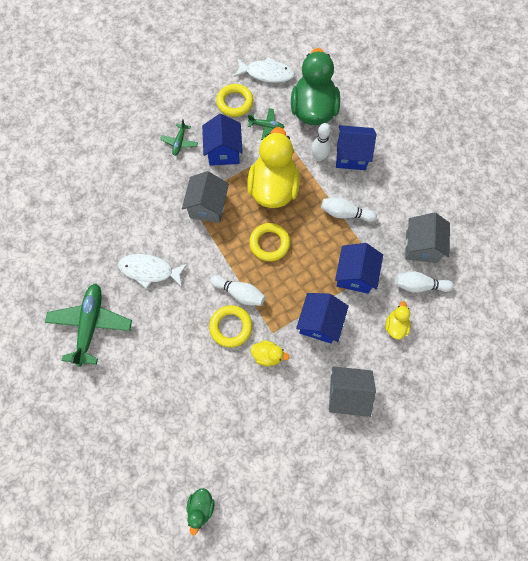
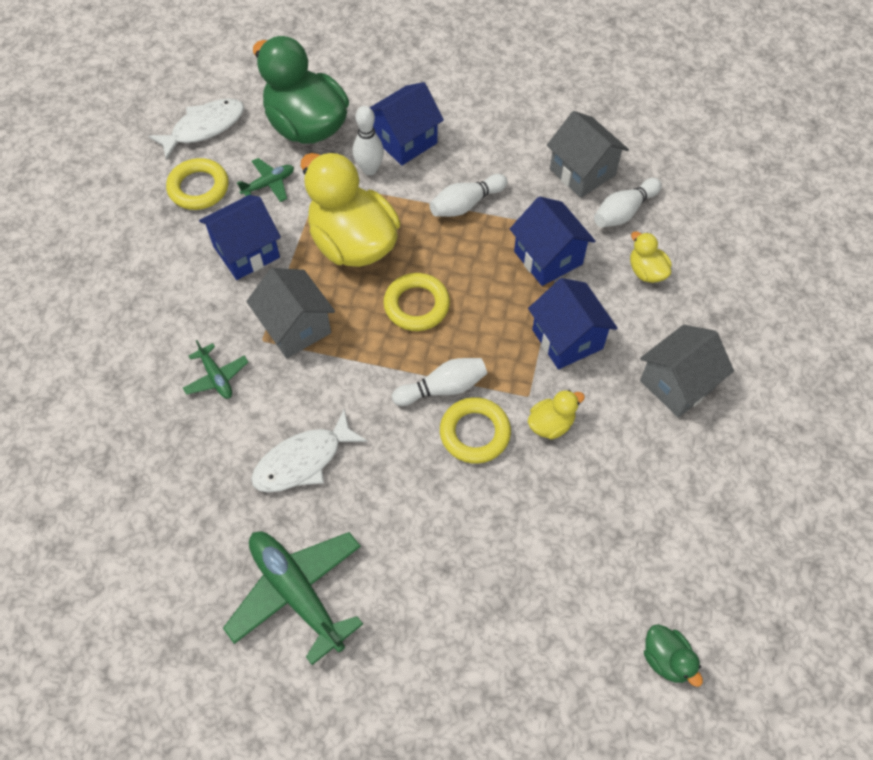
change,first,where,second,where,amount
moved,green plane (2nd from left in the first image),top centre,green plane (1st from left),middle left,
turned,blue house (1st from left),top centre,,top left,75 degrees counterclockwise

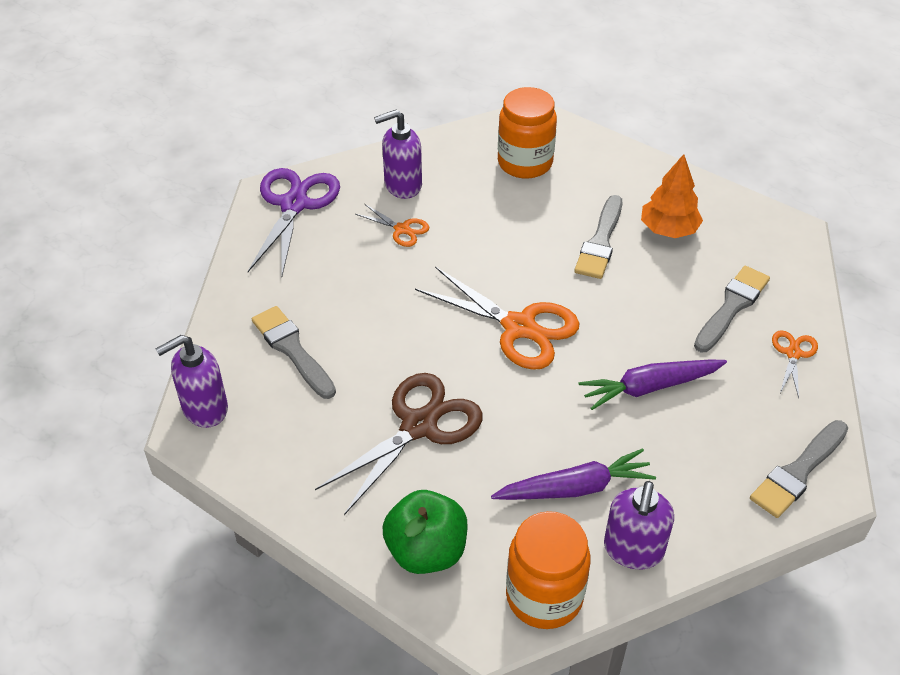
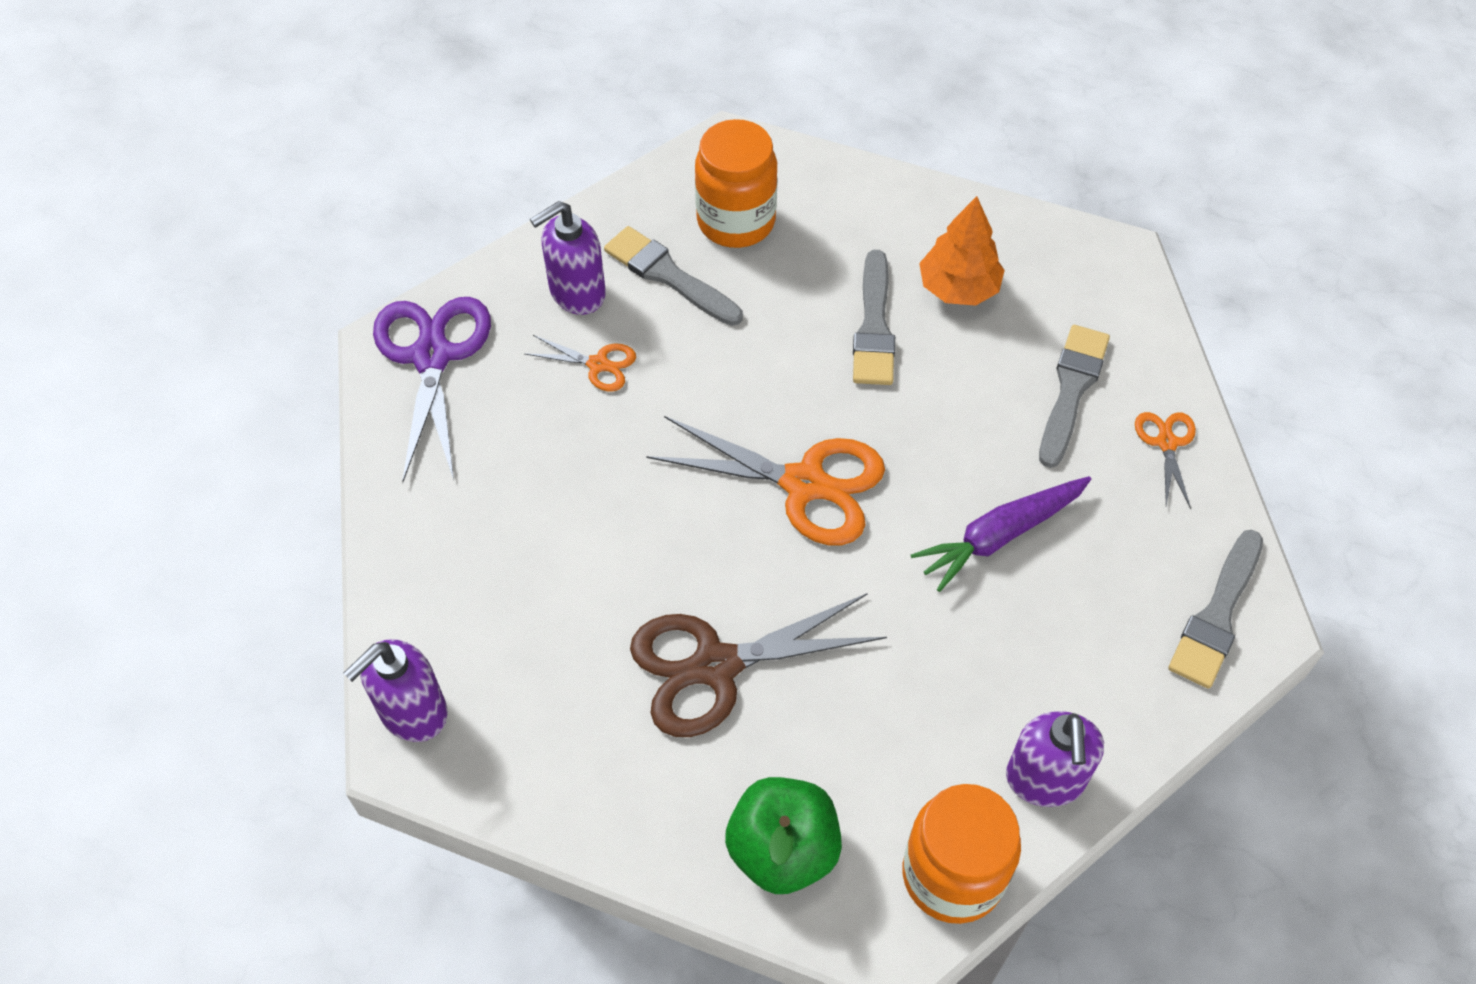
change,first,where,second,where,amount
moved,grey brush (1st from left),middle left,,top centre,
turned,brown scissors,centre,,bottom centre,135 degrees counterclockwise
removed,purple carrot (1st from left),bottom centre,,,

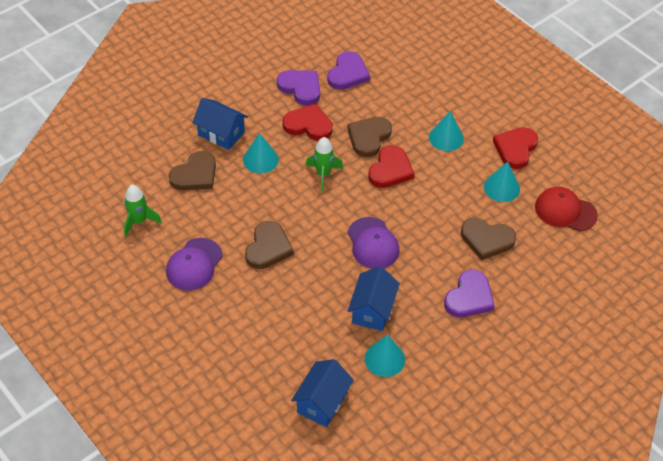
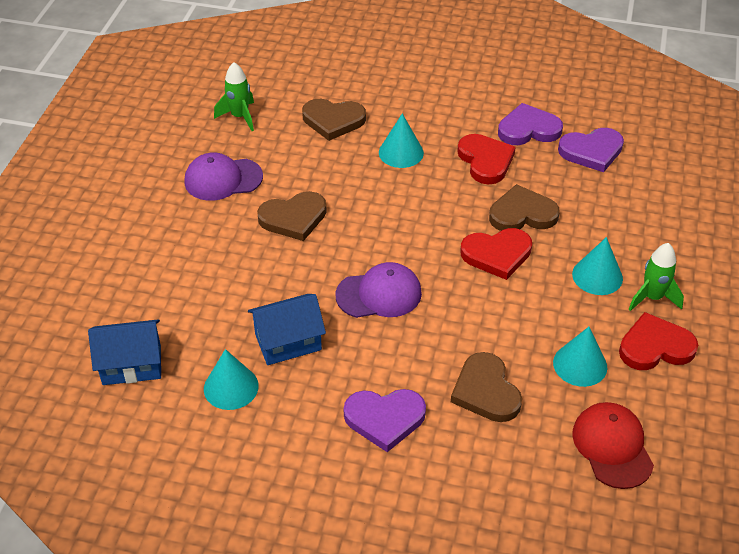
change,first,where,second,where,amount
removed,blue house (1st from left),top left,,,
turned,purple heart (1st from left in the first image),top centre,purple heart (2nd from left),top right,105 degrees counterclockwise
moved,green rocket (2nd from left),centre,,middle right,
turned,purple cap (2nd from left),centre,,centre,135 degrees counterclockwise

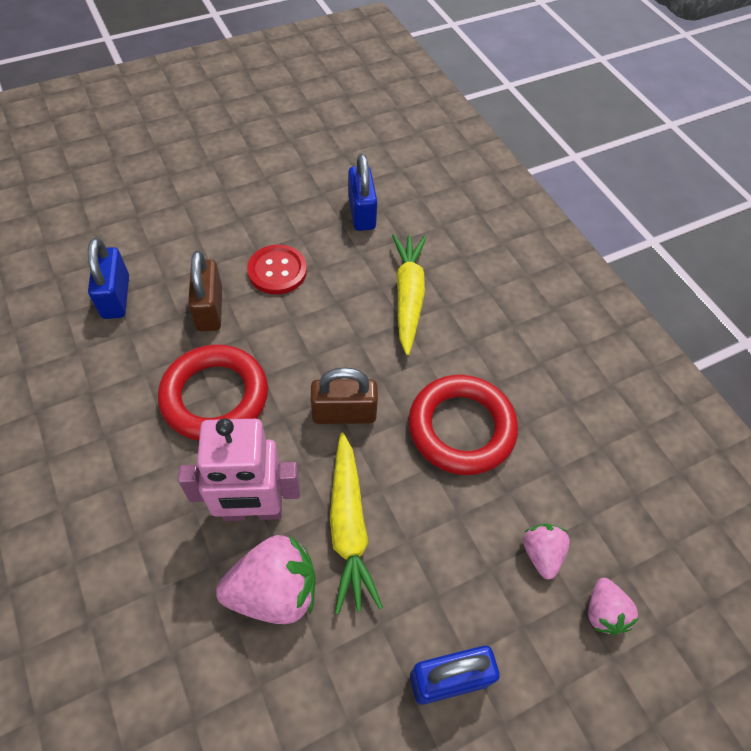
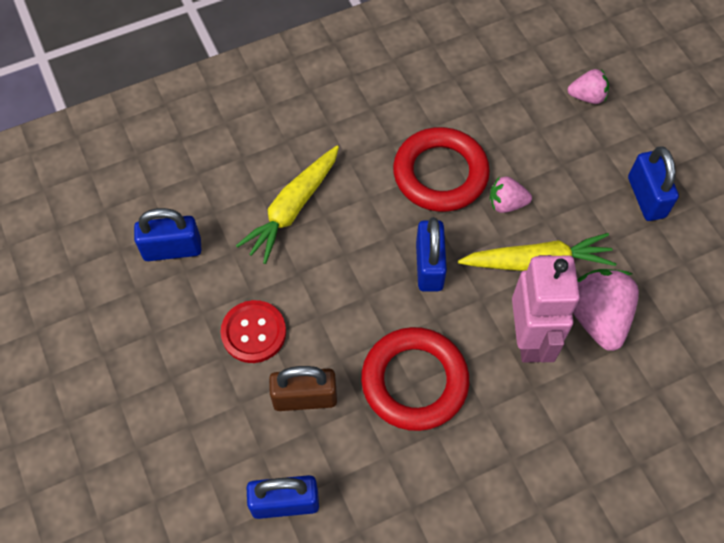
change,first,where,second,where,amount
recoloured,brown padlock (2nd from left),centre,blue padlock (3rd from left),centre,
turned,yellow carrot (2nd from left in the first image),centre,yellow carrot (1st from left),centre,60 degrees counterclockwise
moved,pink strawberry (2nd from left in the first image),bottom right,pink strawberry (1st from left),middle right,

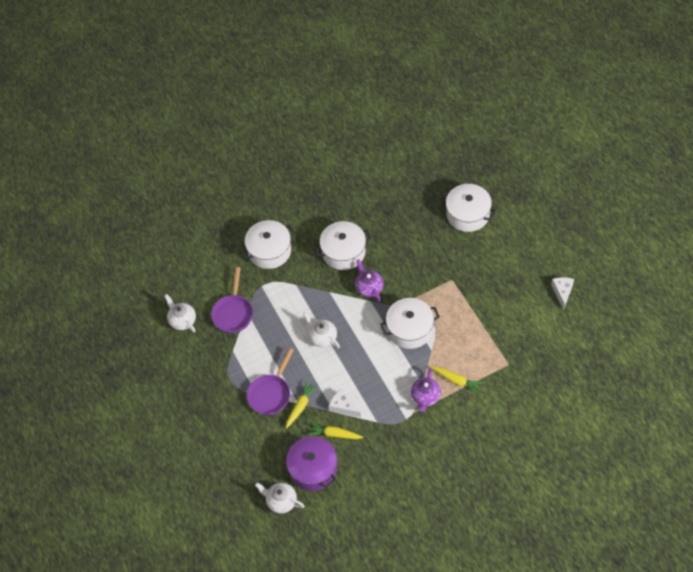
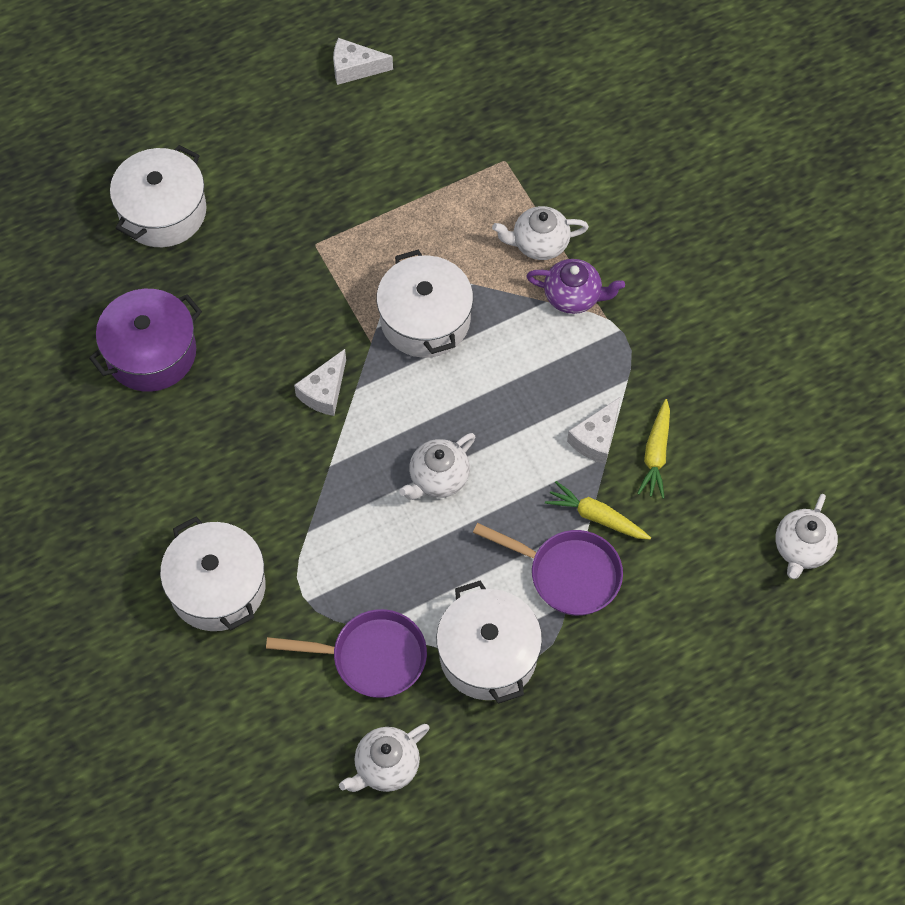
change,first,where,second,where,amount
moved,purple pot,bottom centre,,middle left,
moved,white pot (2nd from left in the first image),centre,white pot (4th from left),bottom centre,
replaced,purple teapot (1st from left),centre,white cheese (1st from left),centre,
replaced,yellow carrot (3rd from left),centre,white teapot (3rd from left),top centre,

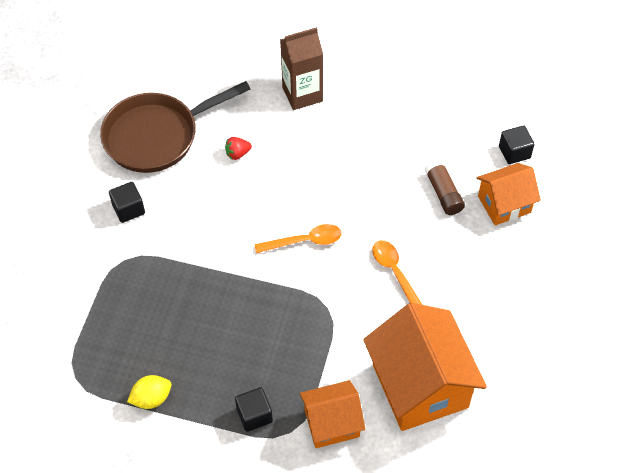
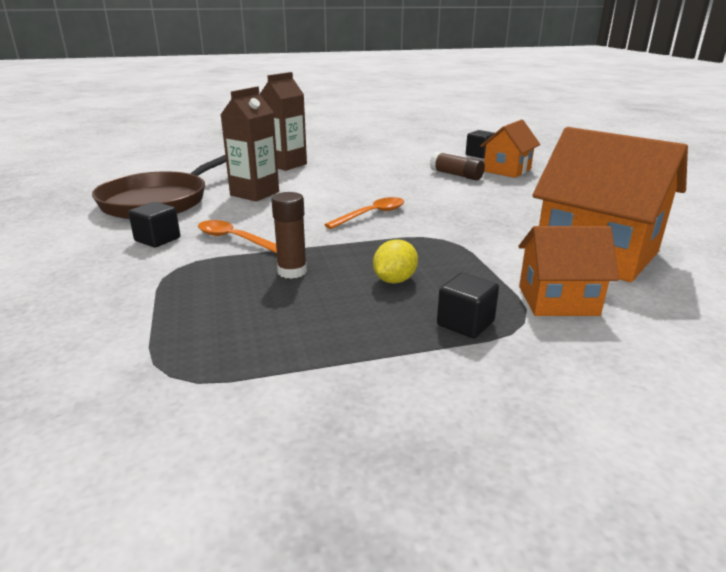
change,first,where,second,where,amount
moved,yellow lemon,bottom left,,centre,
replaced,red strawberry,top centre,brown carton (1st from left),top centre,
turned,orange house (1st from left in the first image),bottom centre,orange house (2nd from left),middle right,45 degrees clockwise
moved,orange spoon (2nd from left in the first image),centre,orange spoon (1st from left),middle left,
added,,,brown glue stick (1st from left),centre,

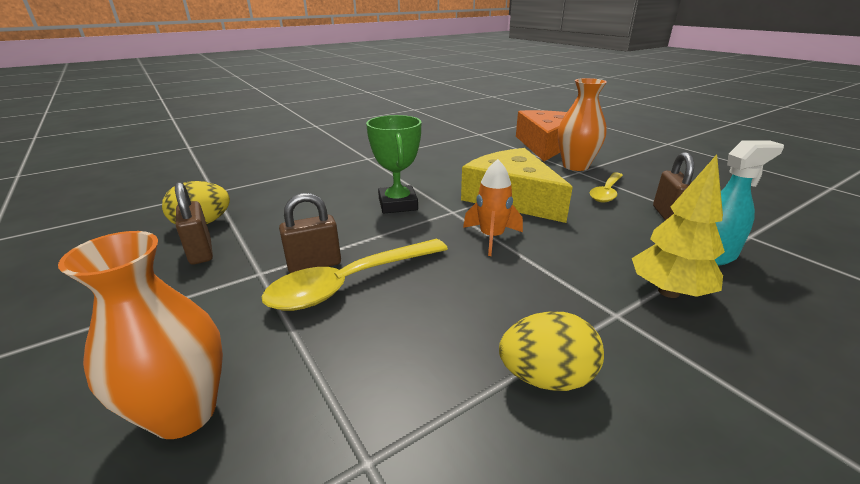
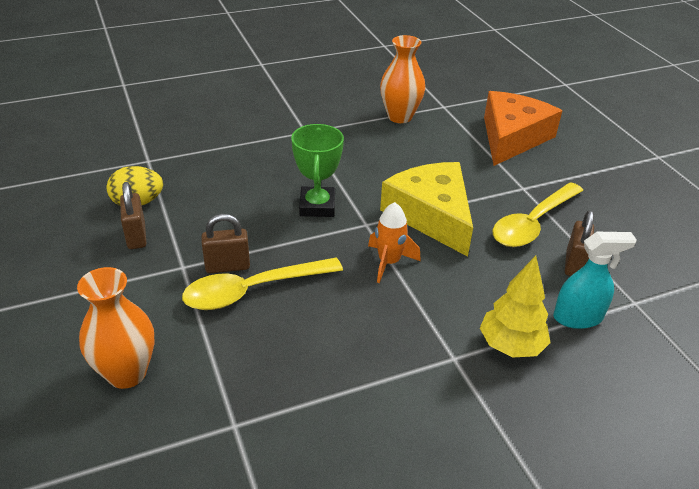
change,first,where,second,where,amount
removed,yellow egg (2nd from left),bottom centre,,,
moved,orange vase (2nd from left),top right,,top centre,
resized,yellow spoon (2nd from left),middle right,,middle right,x1.59

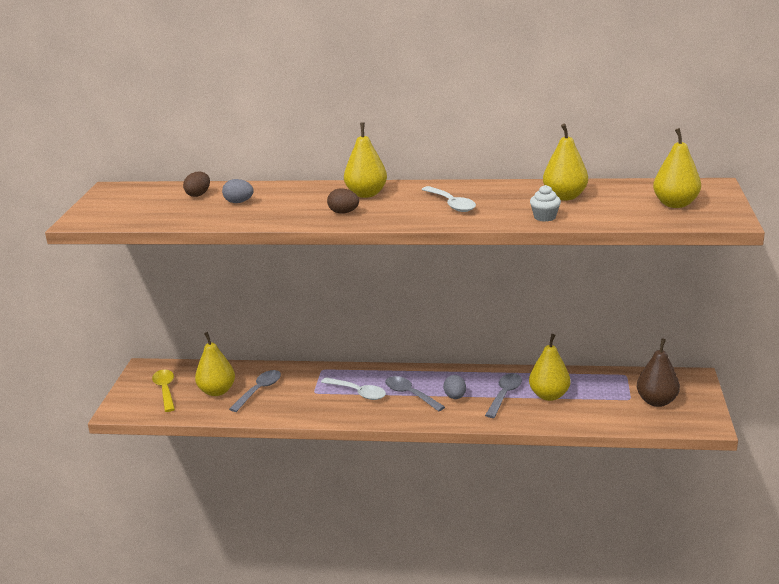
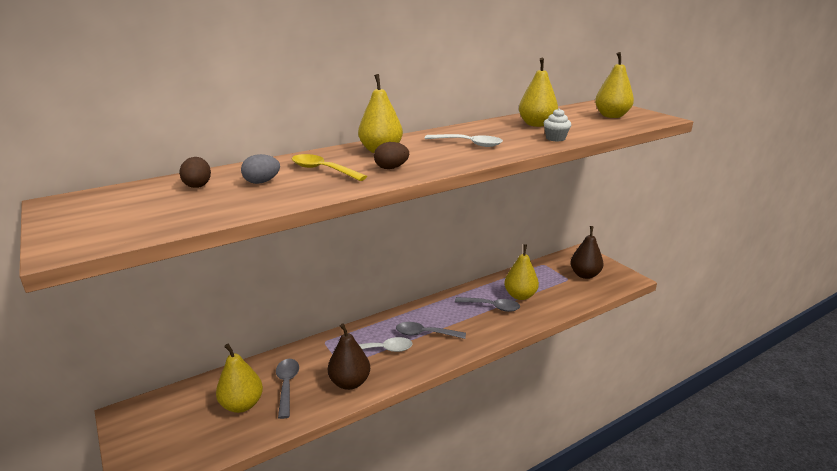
change,first,where,second,where,amount
moved,yellow spoon,bottom left,,centre,
removed,grey egg (2nd from left),centre,,,
turned,grey spoon (3rd from left),bottom centre,,centre,120 degrees clockwise
added,,,brown pear (1st from left),bottom centre,

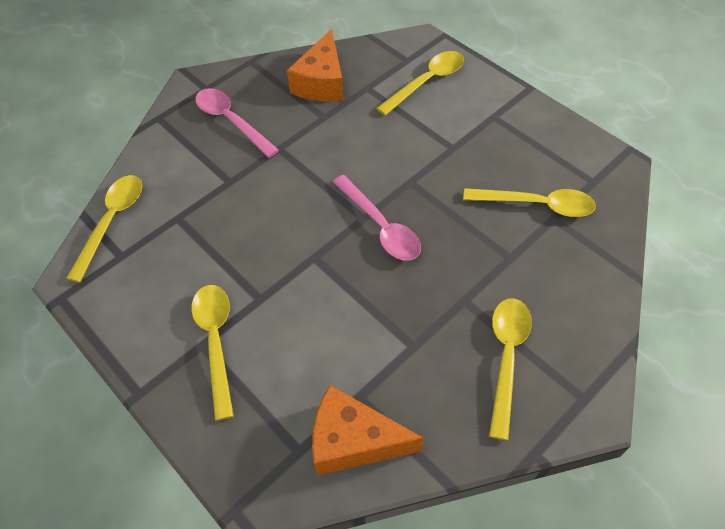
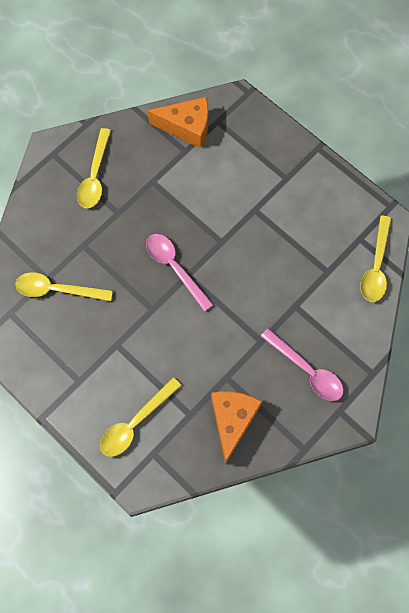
change,first,where,second,where,amount
removed,yellow spoon (2nd from left),middle left,,,

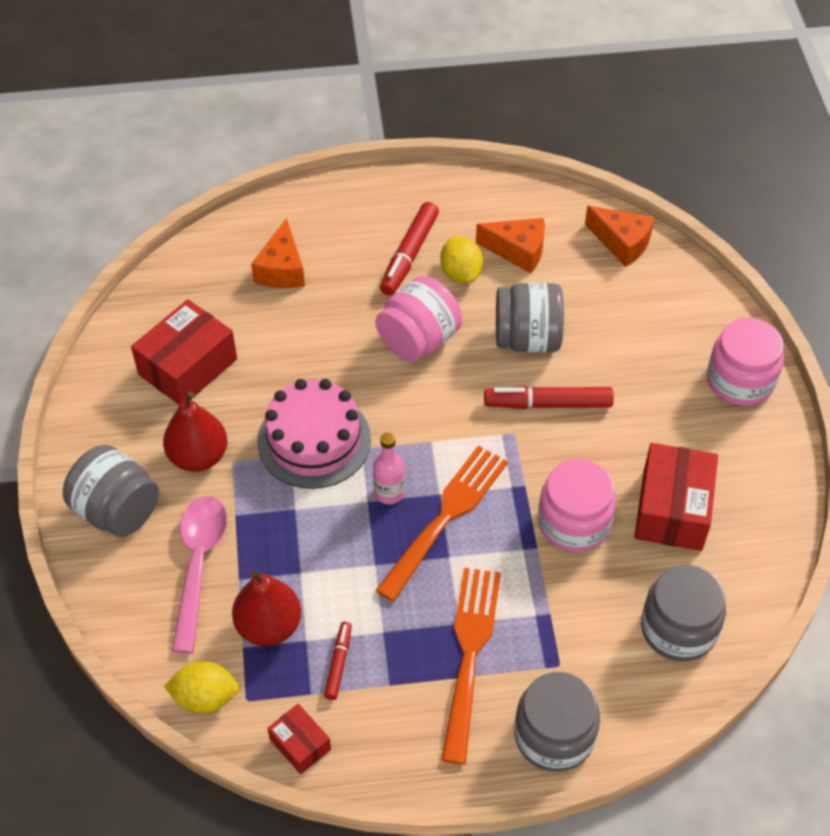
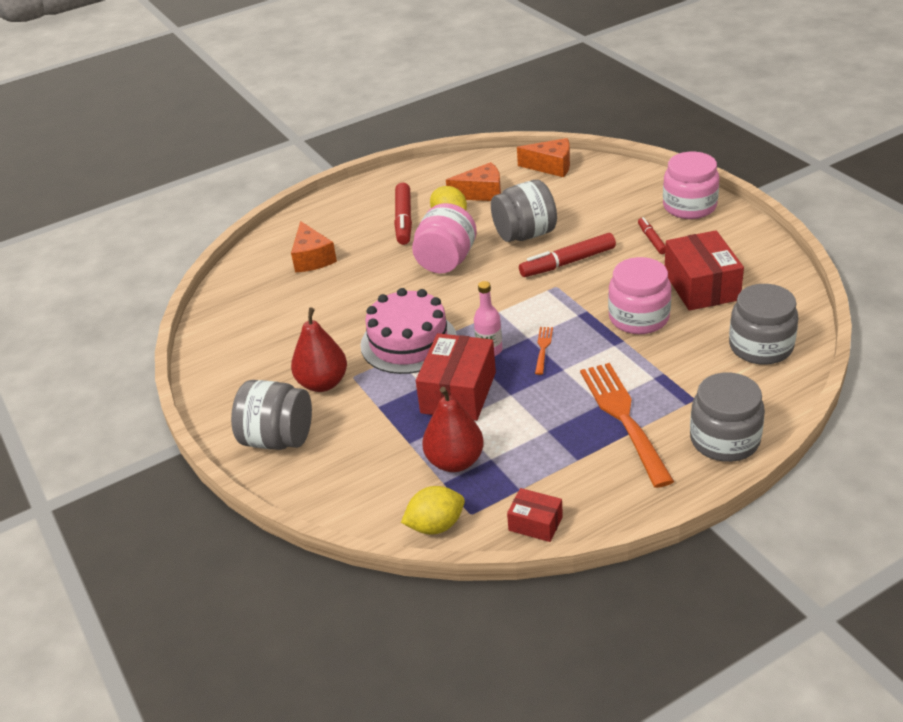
change,first,where,second,where,amount
moved,red box (1st from left),middle left,,centre,
removed,pink spoon,bottom left,,,
moved,red marker (1st from left in the first image),bottom centre,red marker (3rd from left),top right,
resized,orange fork (1st from left),centre,,centre,x0.44

